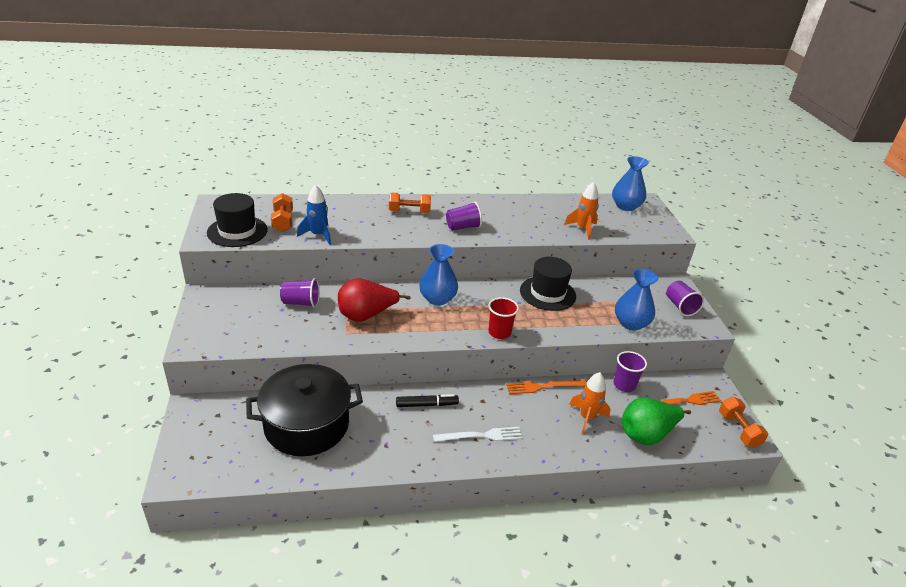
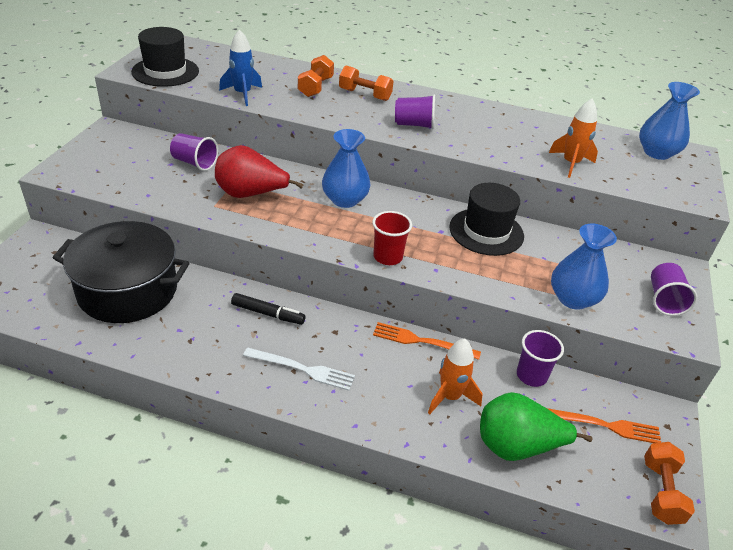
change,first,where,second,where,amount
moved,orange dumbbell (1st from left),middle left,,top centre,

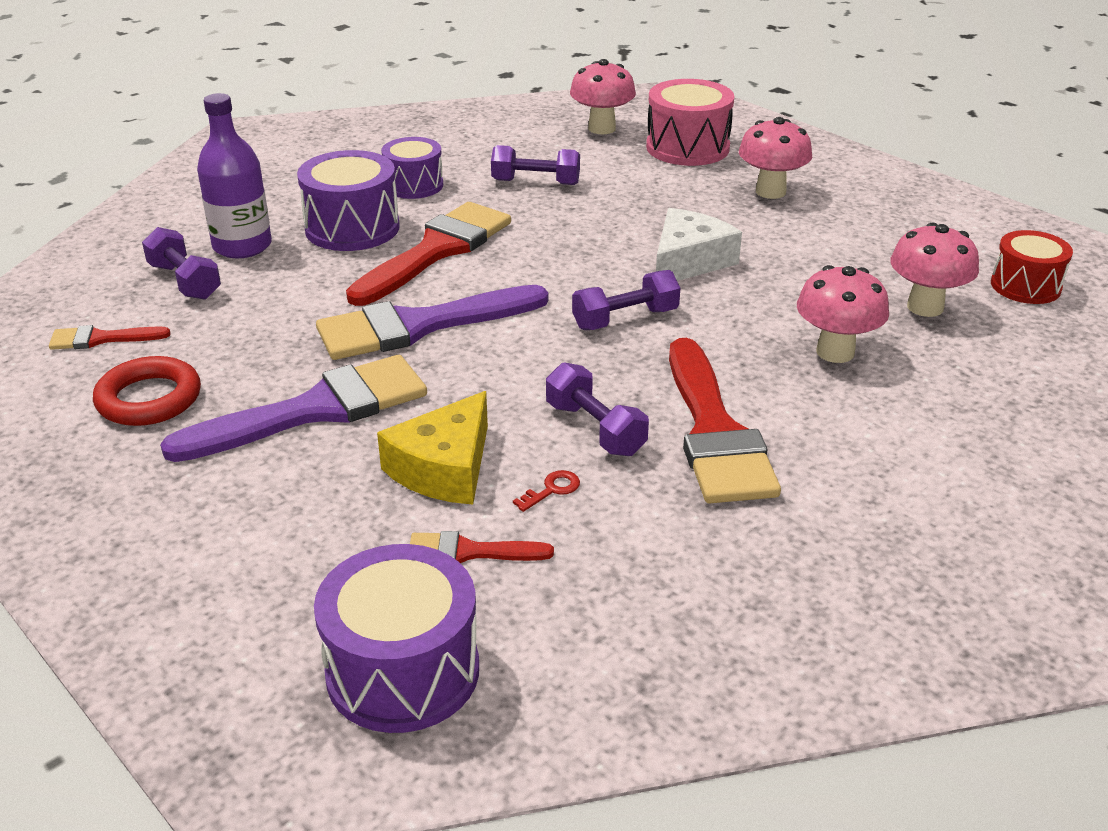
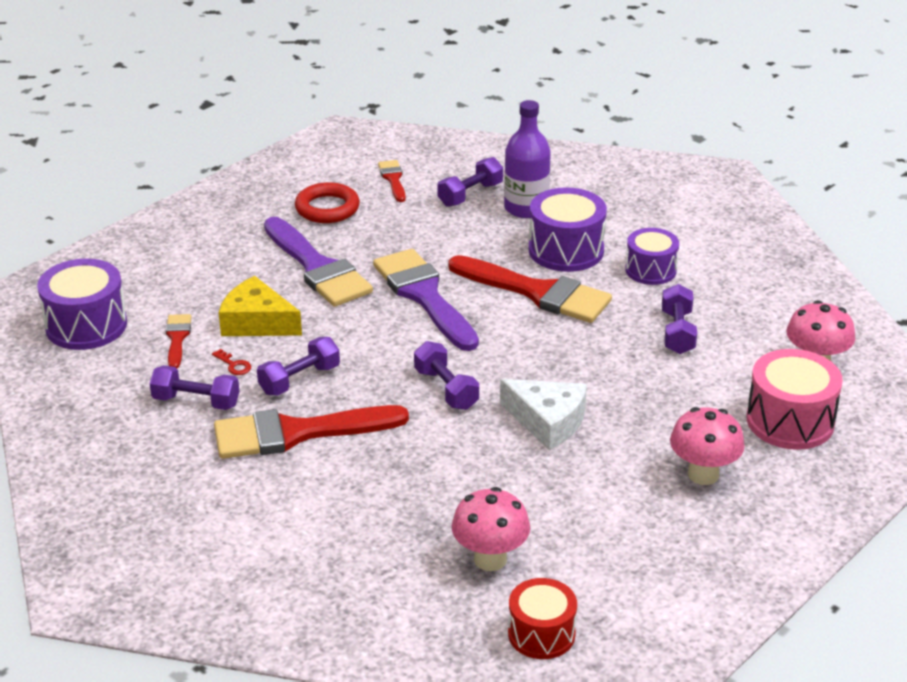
change,first,where,second,where,amount
removed,pink mushroom (3rd from left),middle right,,,
added,,,purple dumbbell (1st from left),middle left,

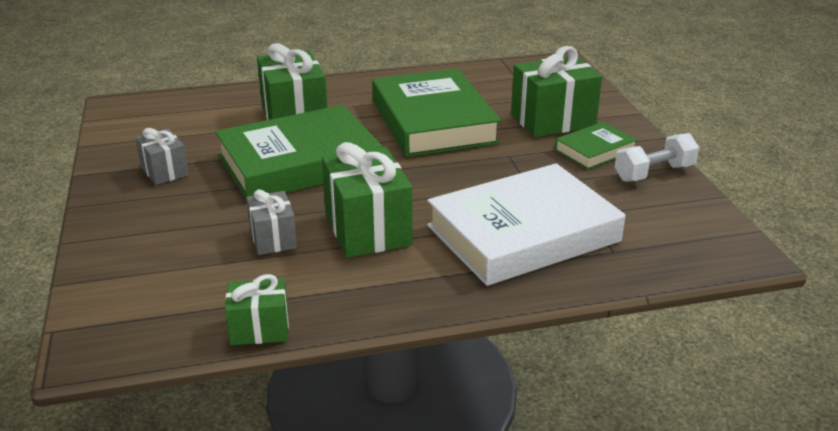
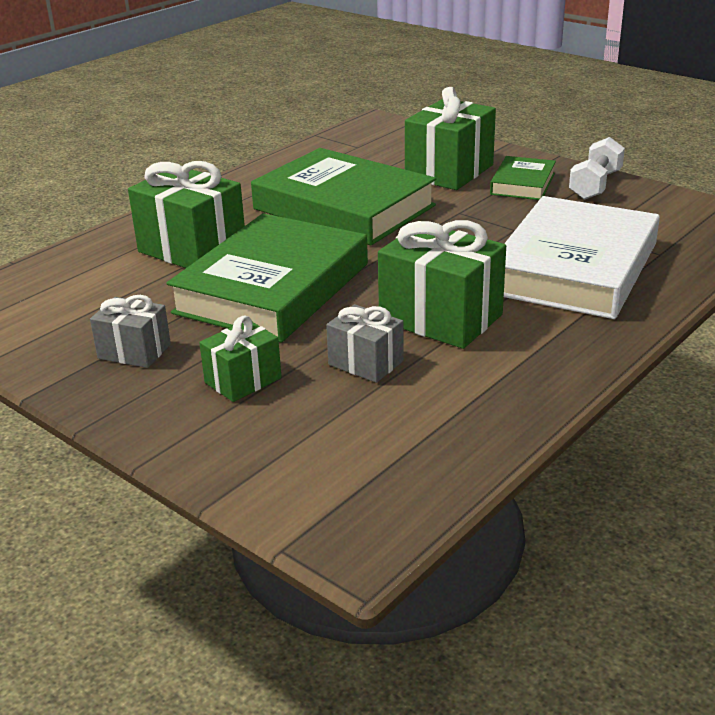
change,first,where,second,where,amount
moved,green gift (1st from left in the first image),bottom left,green gift (2nd from left),centre,

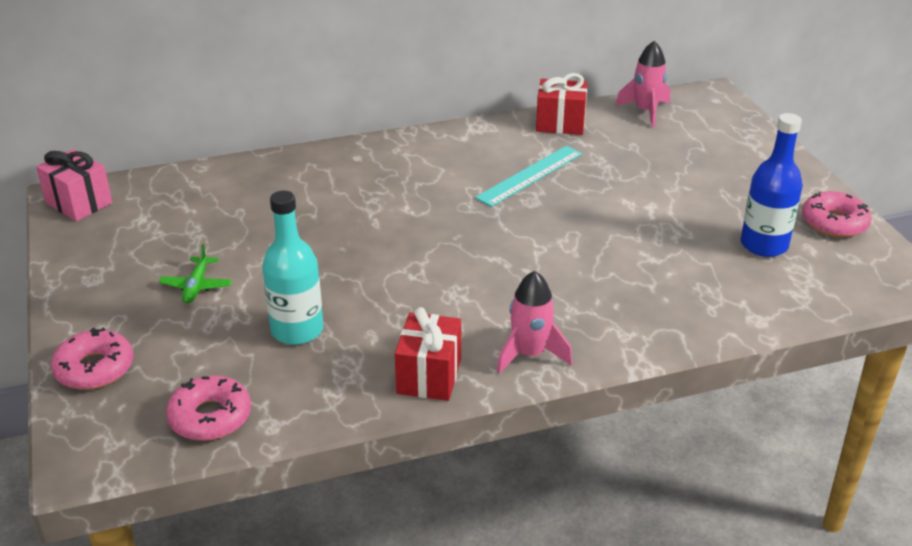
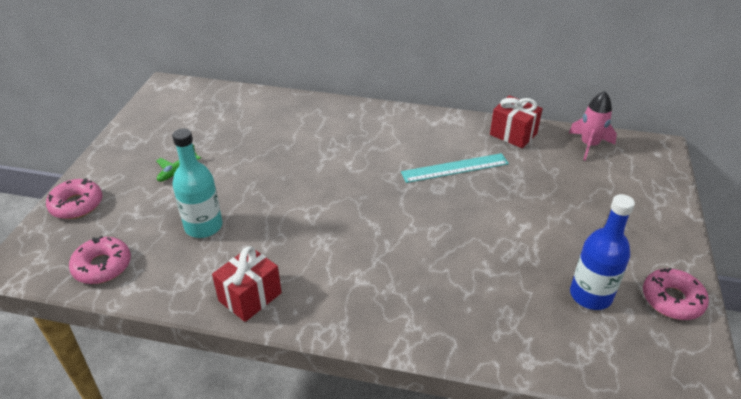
change,first,where,second,where,amount
removed,pink gift,middle left,,,
removed,pink rocket (1st from left),centre,,,

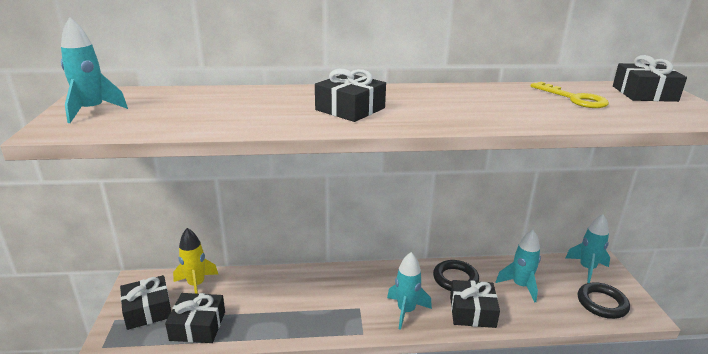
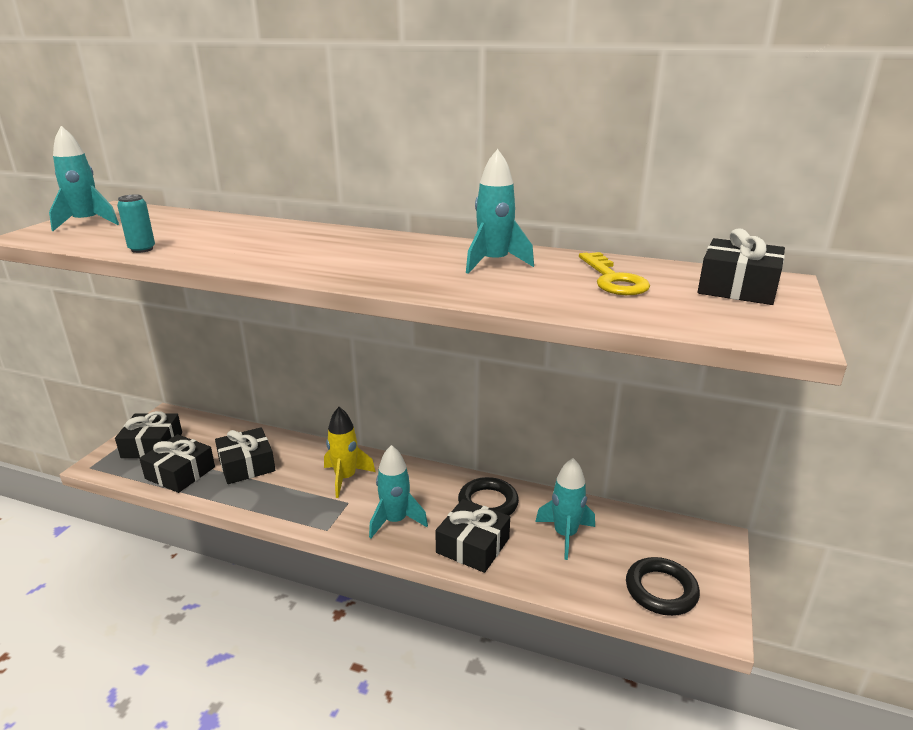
change,first,where,second,where,amount
moved,yellow rocket,bottom left,,centre,
moved,black gift (3rd from left),top centre,,middle left,
moved,turquoise rocket (4th from left in the first image),bottom right,turquoise rocket (3rd from left),top centre,
added,,,turquoise can,top left,

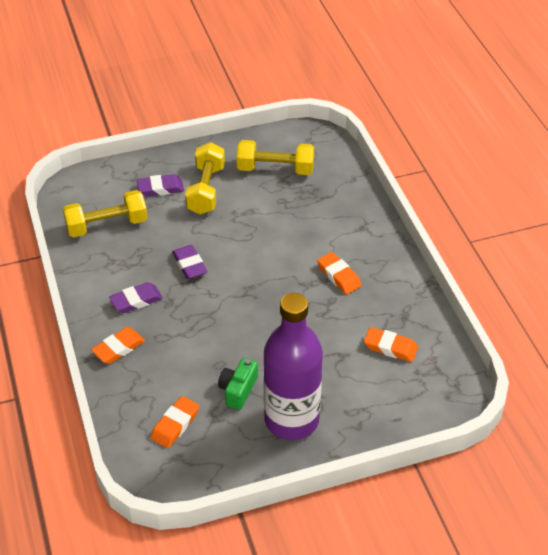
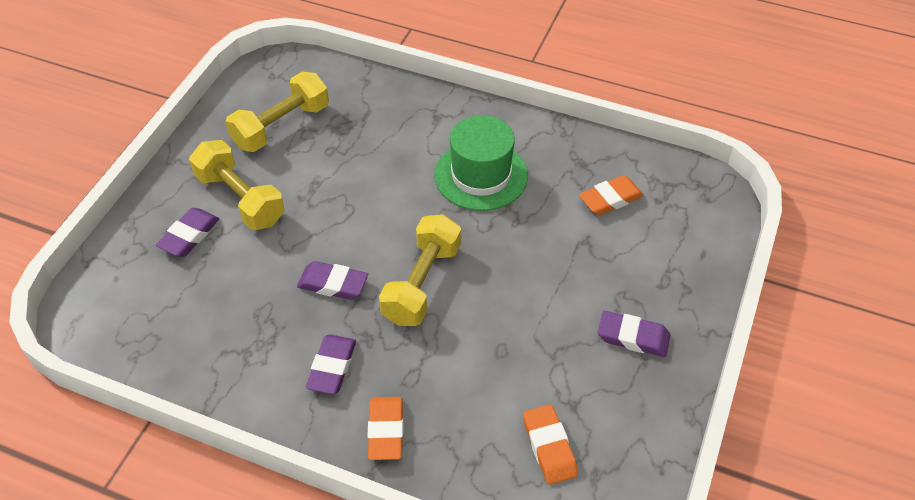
change,first,where,second,where,amount
moved,yellow dumbbell (1st from left in the first image),middle left,yellow dumbbell (3rd from left),centre,
removed,green camera,bottom centre,,,
replaced,purple bottle,centre,purple eraser (4th from left),bottom right,
replaced,orange eraser (3rd from left),centre,green hat,top centre,

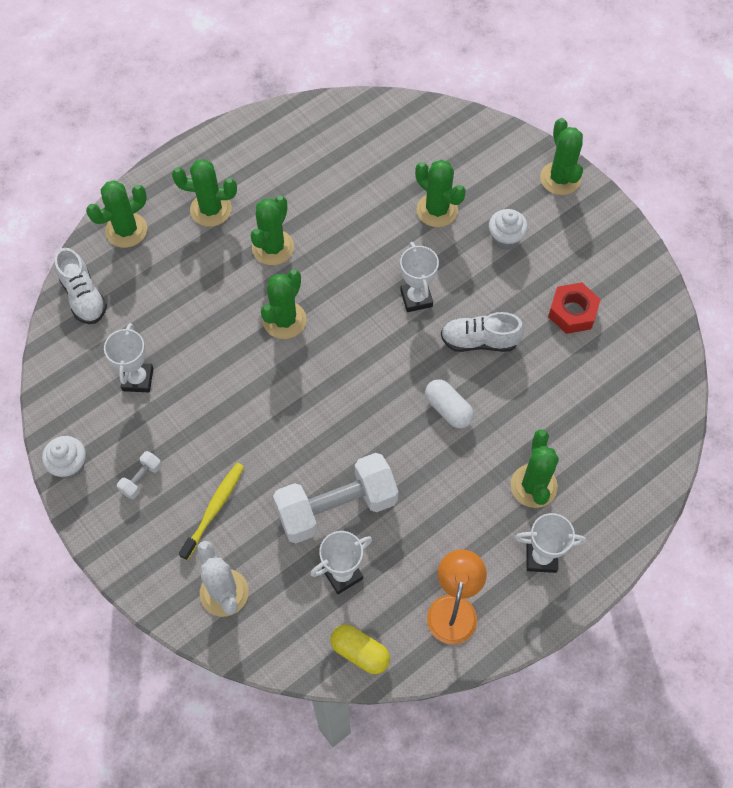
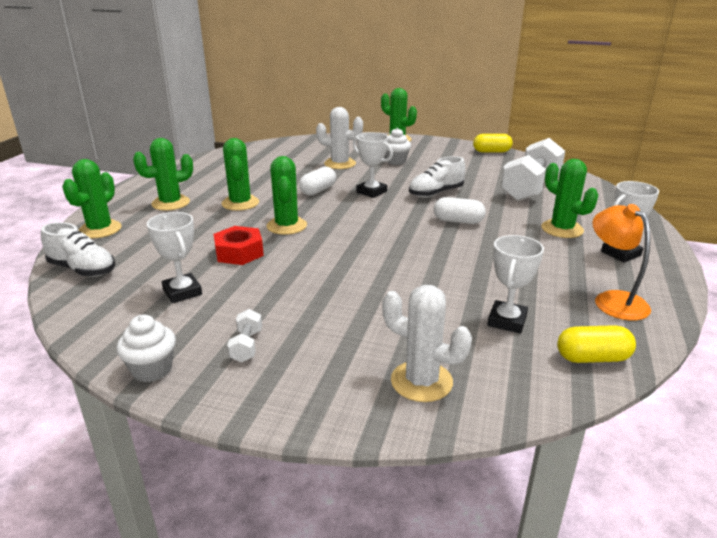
change,first,where,second,where,amount
removed,yellow toothbrush,middle left,,,
moved,white dumbbell (2nd from left),centre,,top right,
recoloured,green cactus (5th from left),top centre,white cactus (1st from left),top centre,
moved,red nut,middle right,,middle left,
added,,,white capsule (1st from left),centre,
added,,,yellow capsule (1st from left),top right,

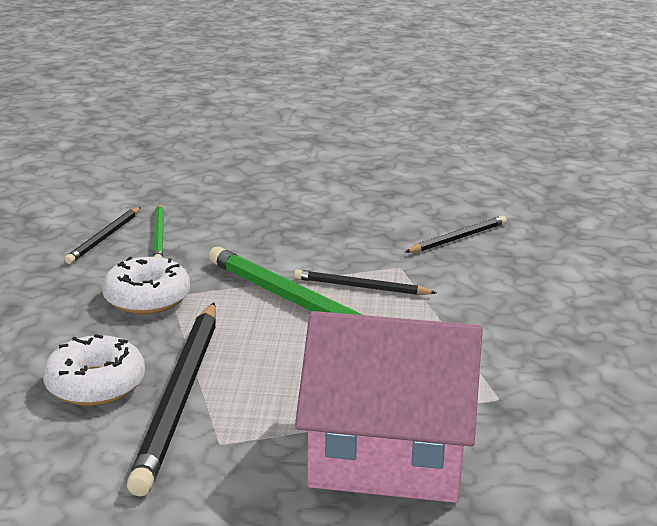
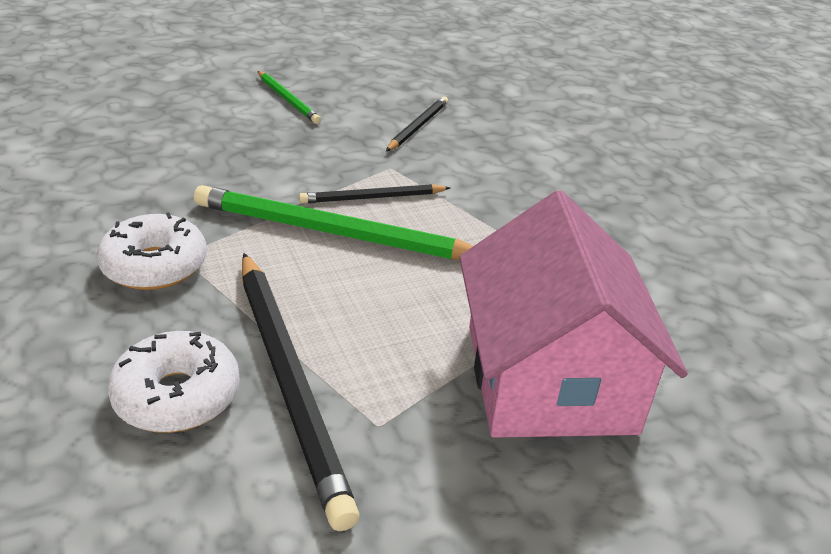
change,first,where,second,where,amount
removed,black pencil (1st from left),middle left,,,
moved,green pencil (1st from left),middle left,,top centre,
turned,pink house,bottom centre,,middle right,75 degrees counterclockwise

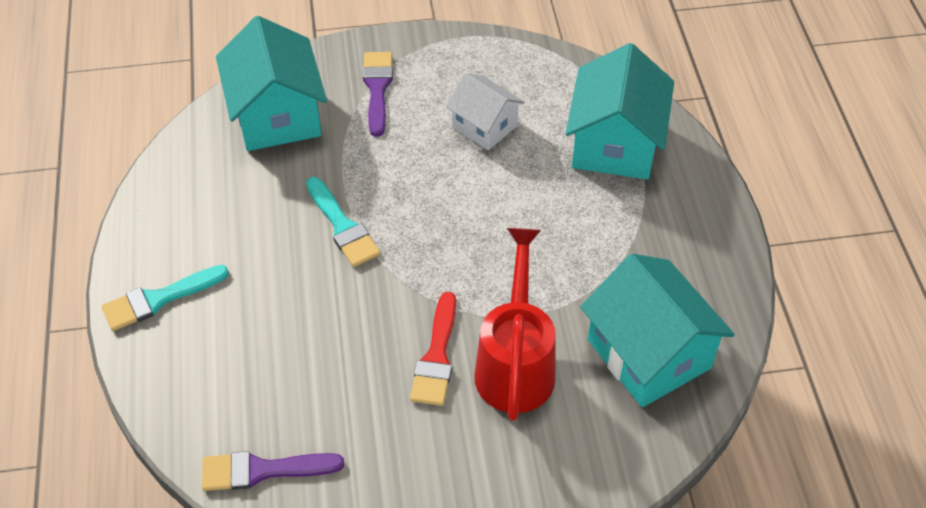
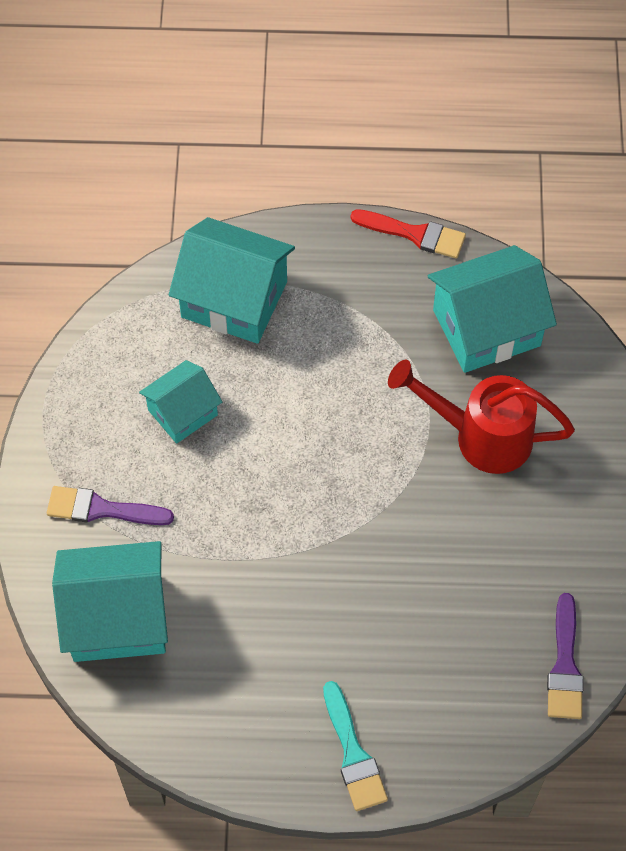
change,first,where,second,where,amount
removed,turquoise brush (2nd from left),centre,,,
moved,red brush,bottom centre,,top centre,
recoloured,white house,top centre,turquoise house (2nd from left),middle left,

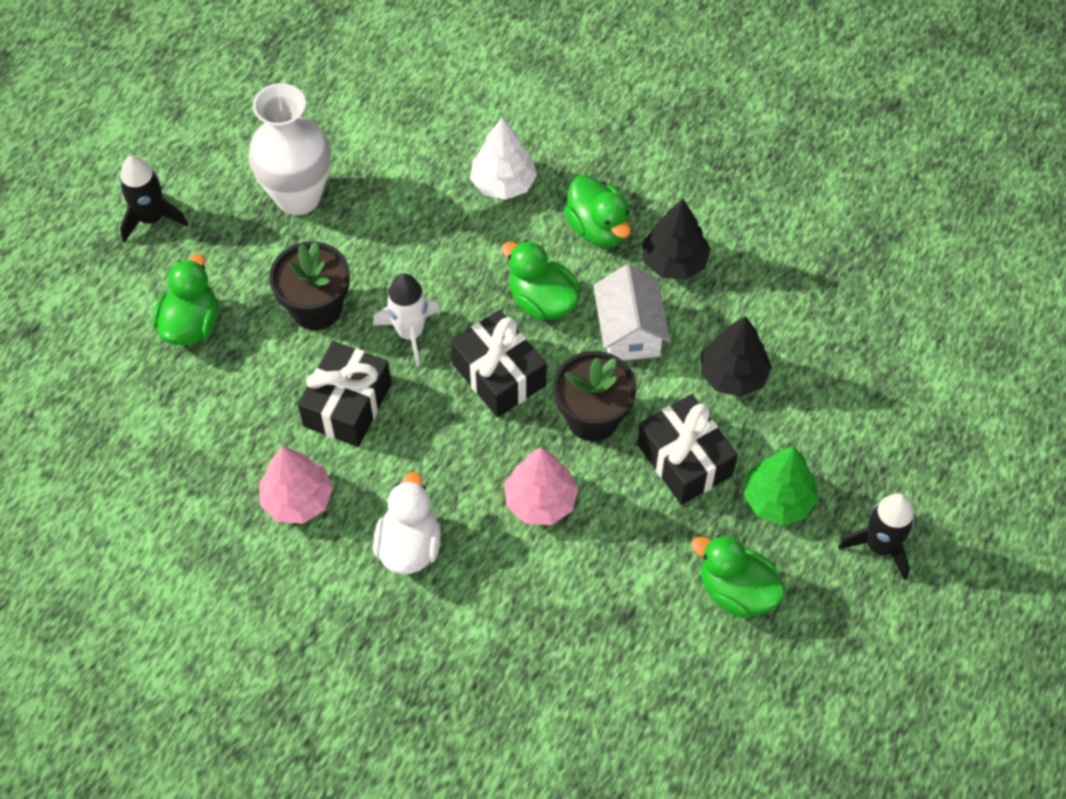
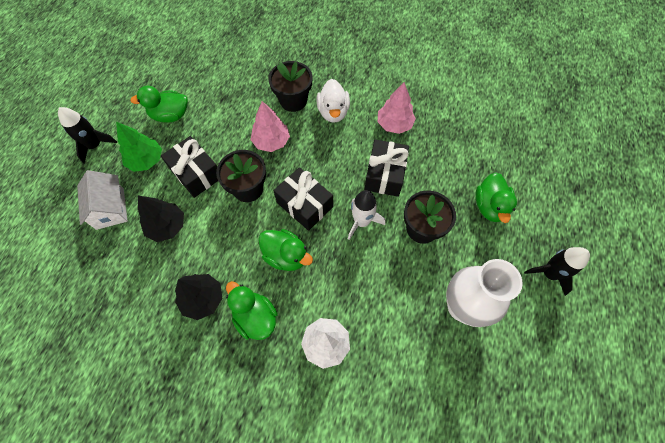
change,first,where,second,where,amount
moved,white house,centre,,middle left,
turned,green duck (4th from left in the first image),bottom right,green duck (1st from left),top left,150 degrees clockwise
added,,,black flower pot (2nd from left),top centre,

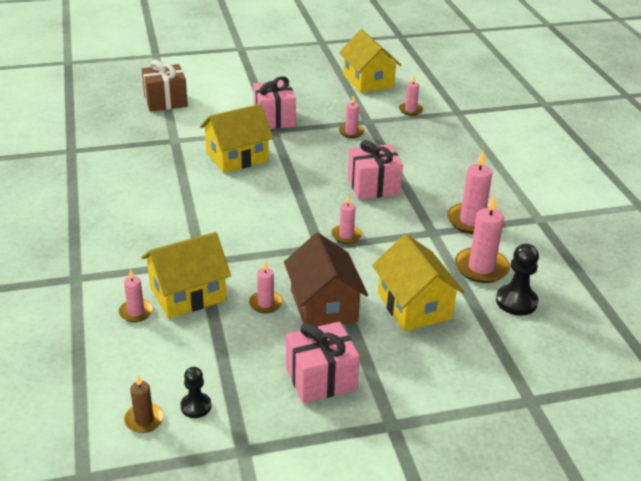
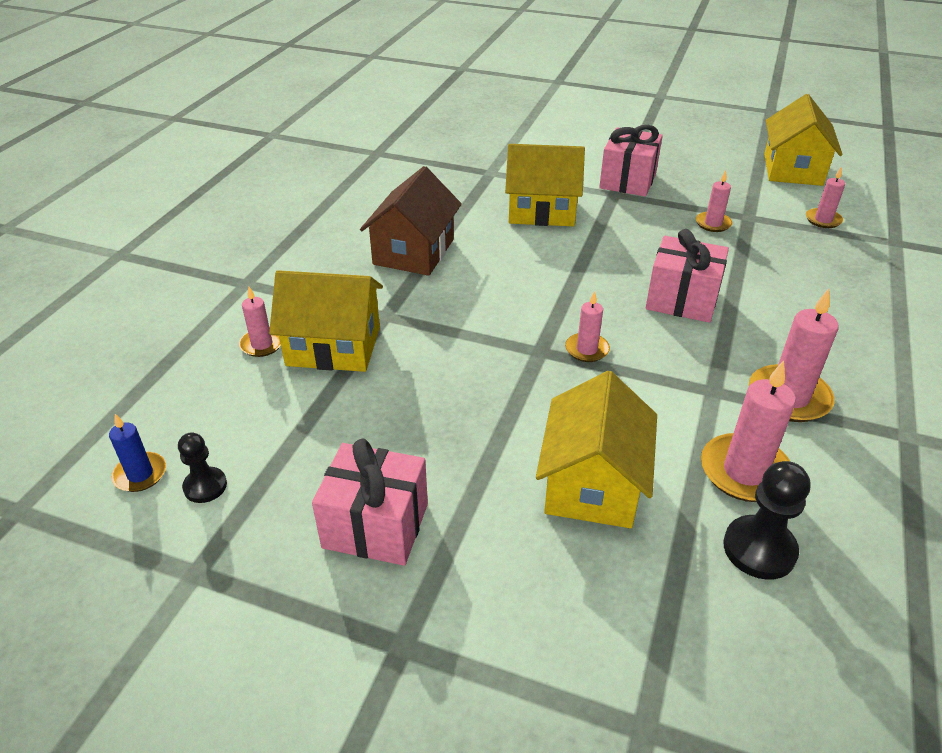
change,first,where,second,where,amount
recoloured,brown candle,bottom left,blue candle,middle left,
removed,brown gift,top left,,,
removed,pink candle (2nd from left),centre,,,
moved,brown house,centre,,top centre,

